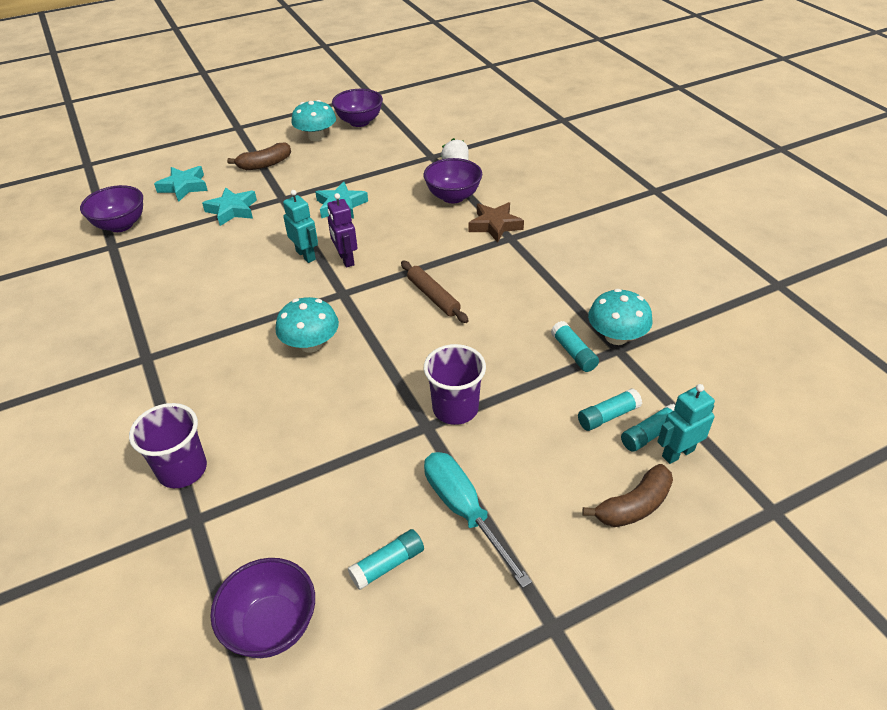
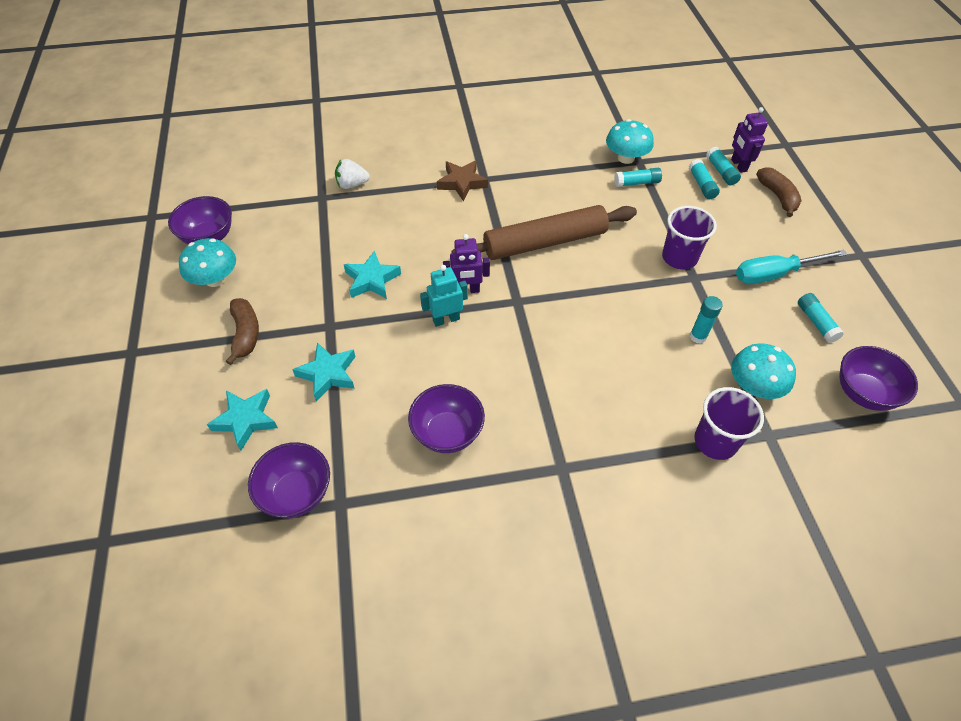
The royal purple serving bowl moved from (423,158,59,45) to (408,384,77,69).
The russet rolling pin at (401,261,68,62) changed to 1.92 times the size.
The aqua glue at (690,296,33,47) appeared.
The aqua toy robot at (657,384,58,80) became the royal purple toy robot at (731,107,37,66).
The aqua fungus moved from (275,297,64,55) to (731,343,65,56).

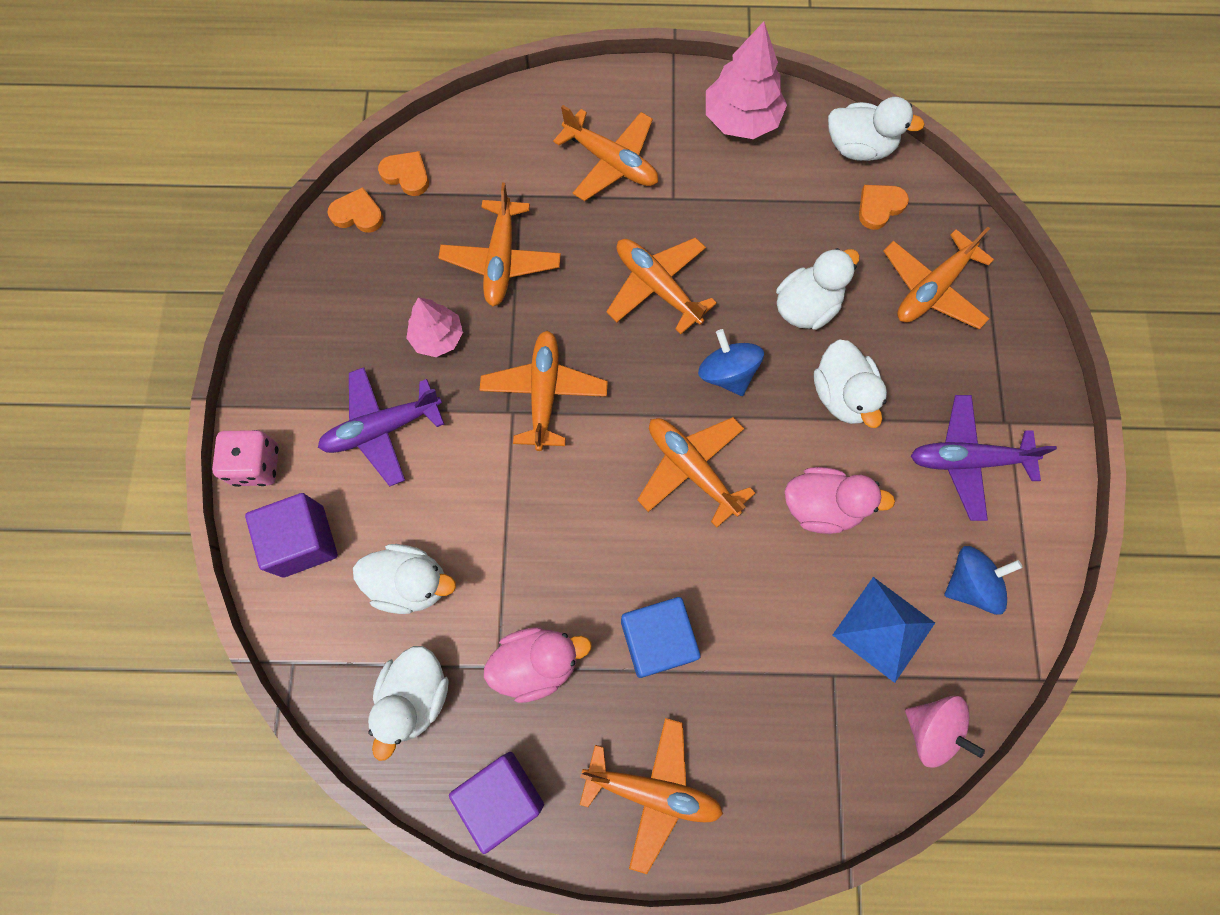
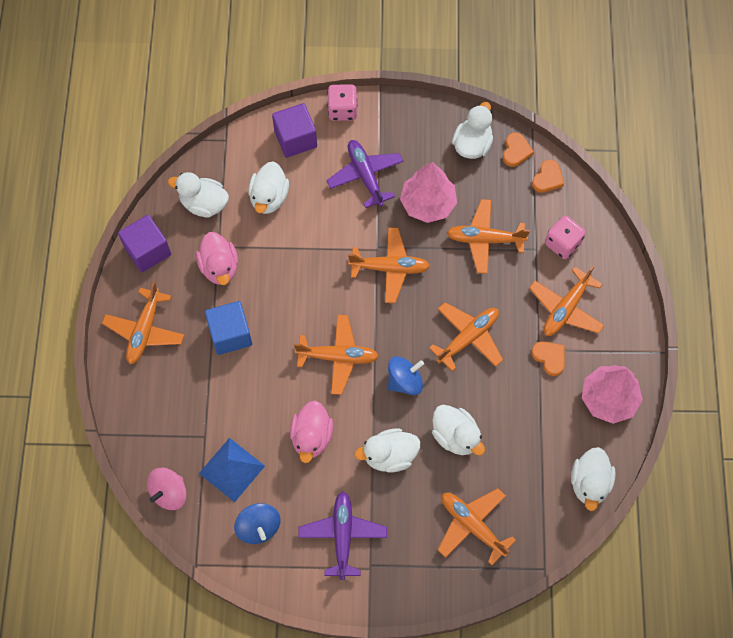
The orange-coloured plane at (637,417,118,111) turned 45 degrees clockwise.
The pink toy tree at (406,297,57,60) changed to 1.57 times the size.
The snow-white toy duck at (452,102,41,57) appeared.
The orange-coloured love heart moved from (859,185,50,45) to (531,341,34,35).
The pink dice at (545,216,41,43) appeared.

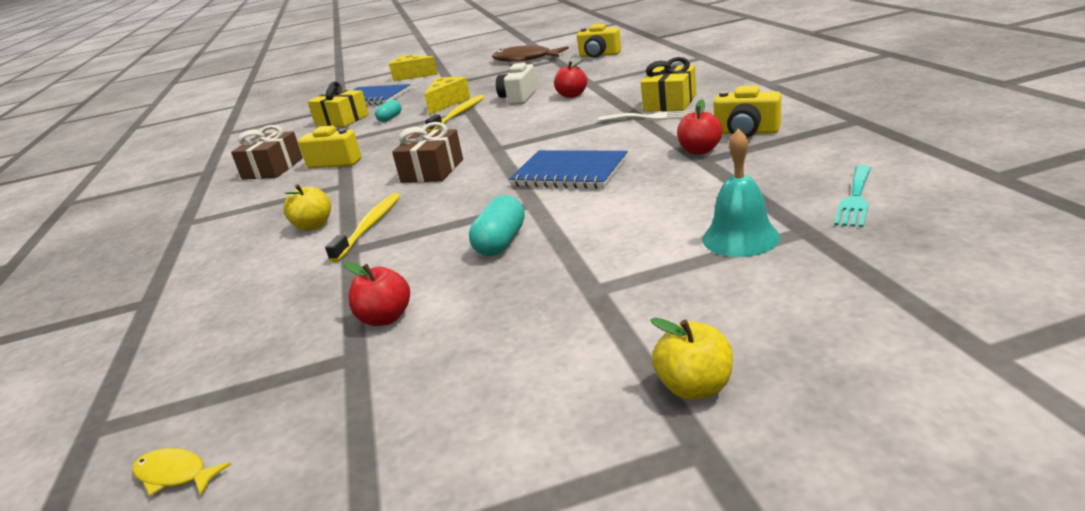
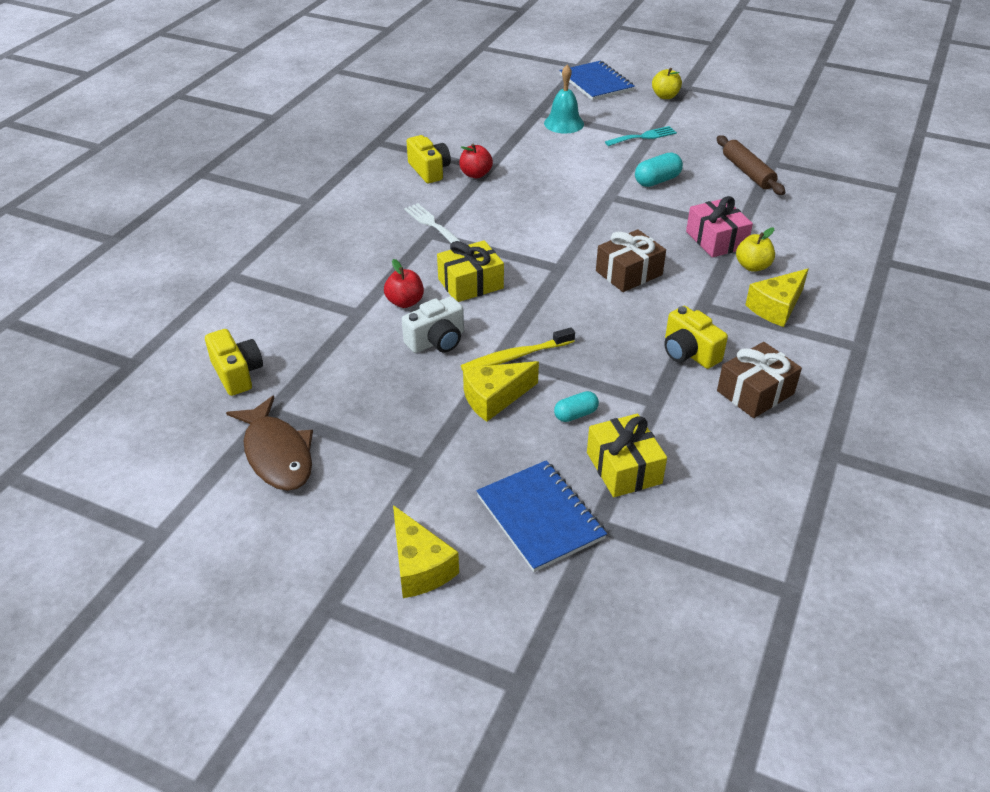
The golden present moved from (641,57,55,54) to (437,240,67,62).
The blue exercise book moved from (509,150,119,39) to (559,61,76,40).
The aqua table fork moved from (834,165,37,62) to (605,126,72,20).
The golden dental brush at (325,193,75,69) was replaced by the pink present at (686,196,67,62).
The scarlet apple fruit at (344,262,66,64) was replaced by the russet rolling pin at (717,135,68,60).
The golden cheese wedge at (745,269,63,58) appeared.
The golden toy fish at (132,448,99,48) disappeared.

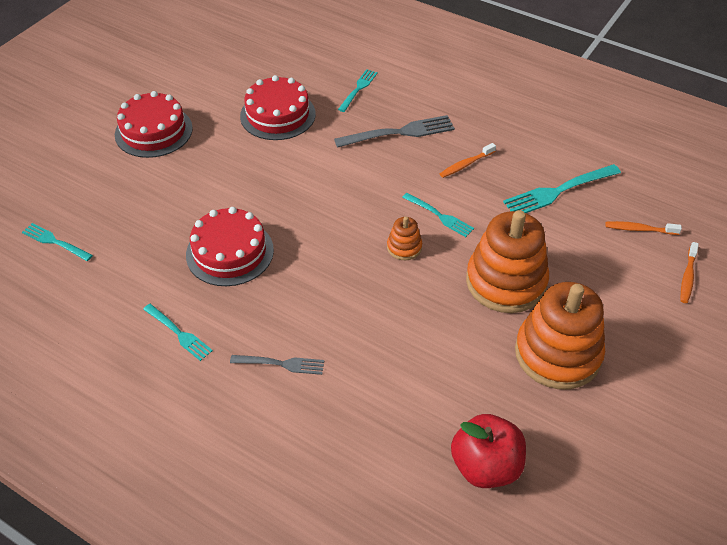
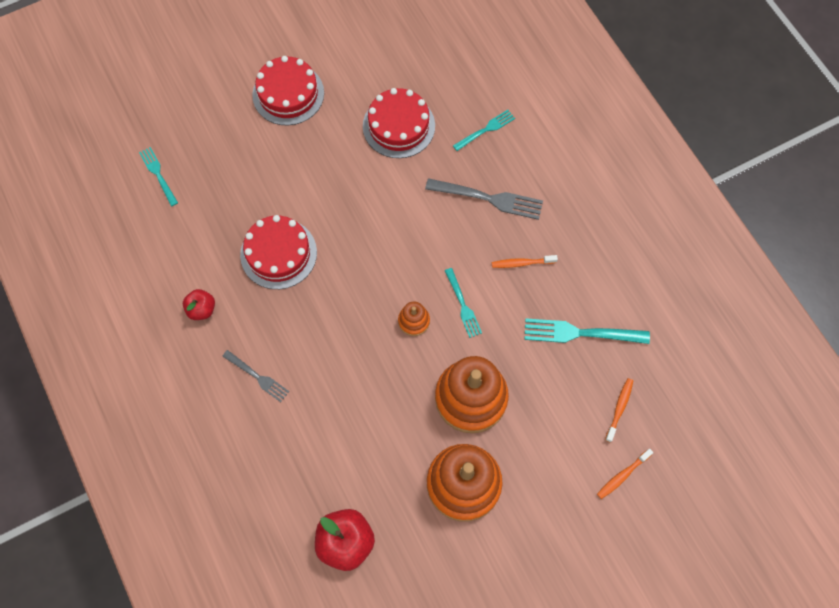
The aqua table fork at (143,304,70,57) was replaced by the scarlet apple fruit at (183,289,32,31).
The orange-coloured dental brush at (605,221,77,14) turned 75 degrees clockwise.

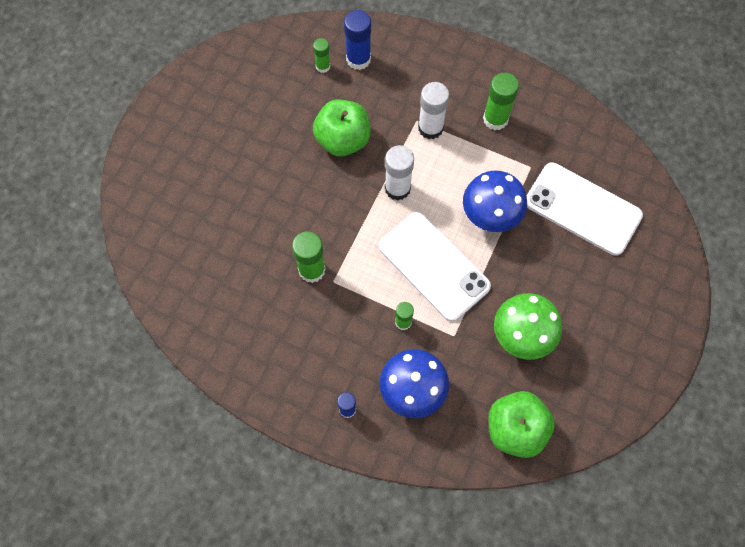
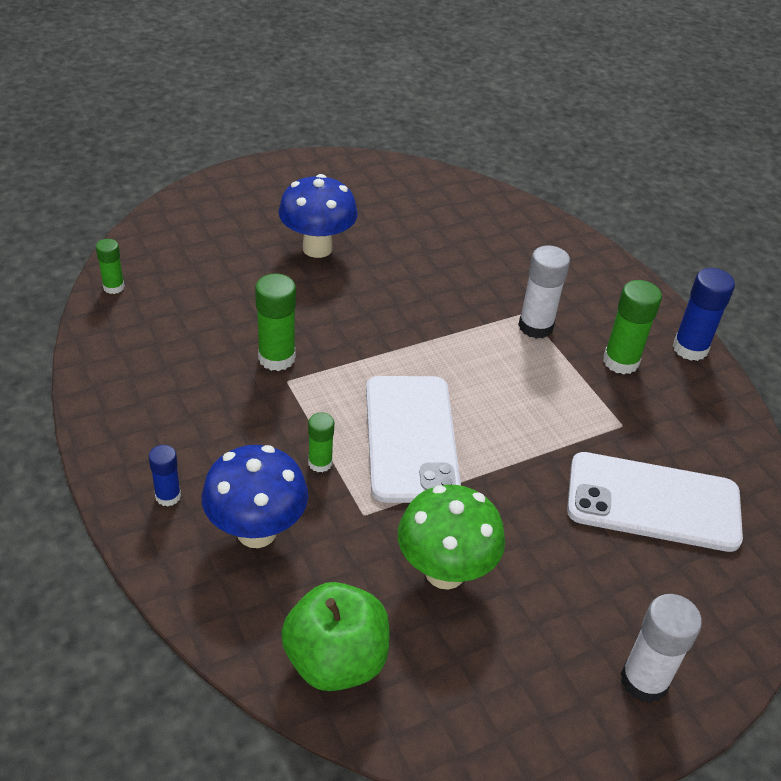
The leaf-green glue moved from (313,38,17,35) to (96,239,29,55).
The blue fungus moved from (463,170,64,62) to (278,174,80,84).
The snow-white mobile phone at (527,163,116,93) turned 60 degrees counterclockwise.
The snow-white glue moved from (385,145,29,56) to (621,594,81,109).
The blue glue moved from (344,10,27,60) to (673,268,62,93).
The leaf-green apple fruit at (313,100,57,57) disappeared.

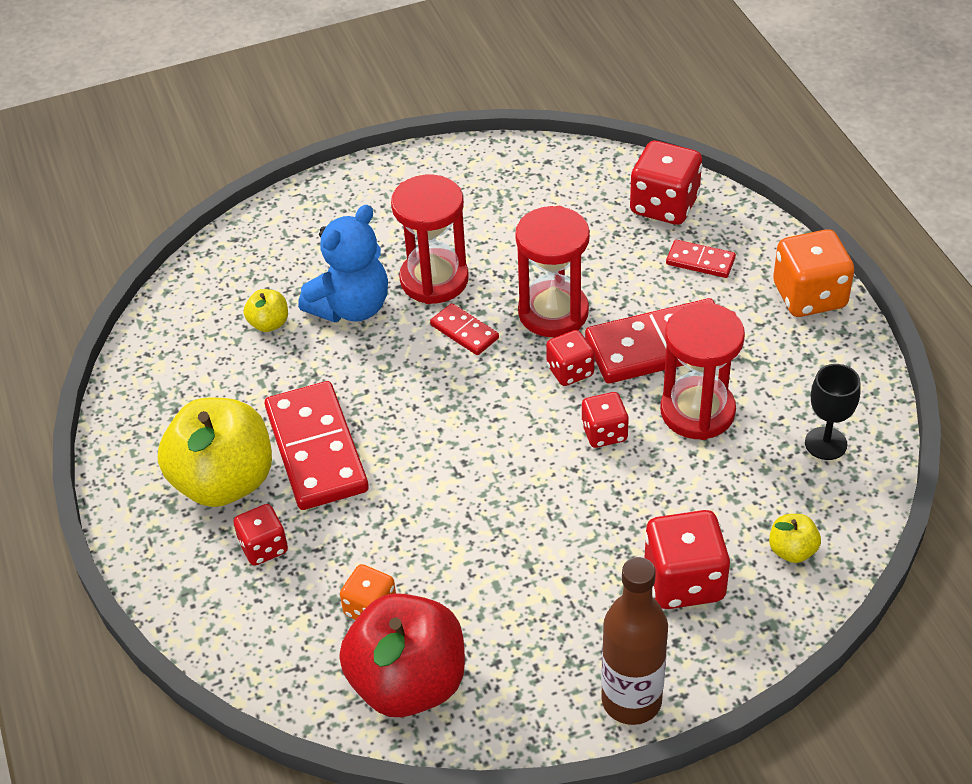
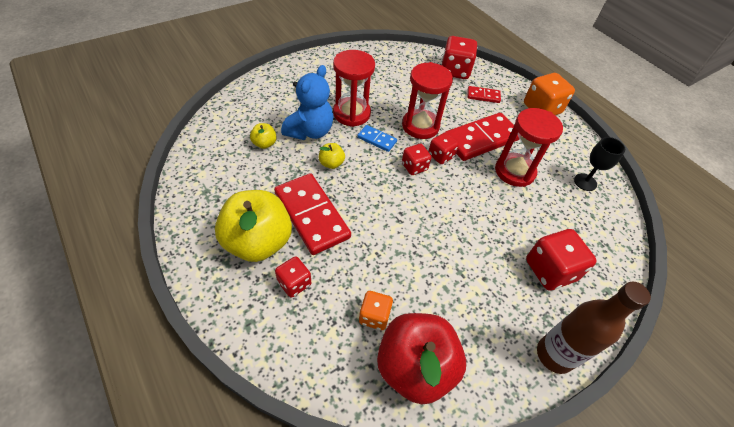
The golden apple fruit moved from (769,514,52,49) to (319,143,26,26).
The scarlet domino at (430,303,69,52) became the blue domino at (357,125,40,27).
The scarlet dice moved from (581,392,48,56) to (402,144,29,31).

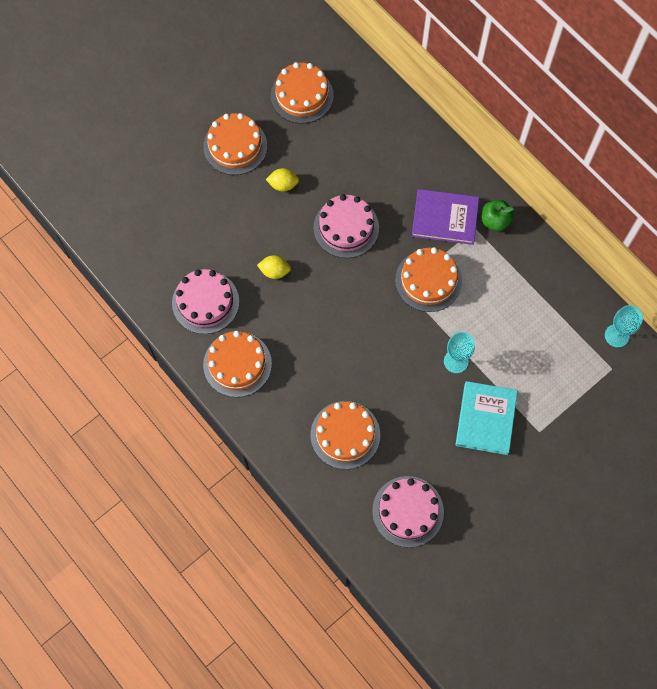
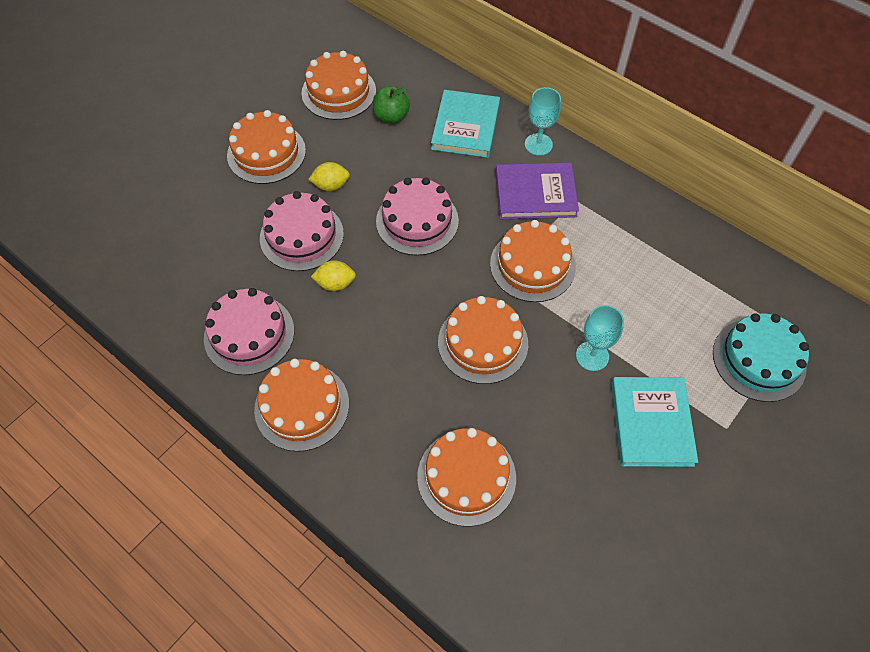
The pink cake moved from (372,476,72,71) to (260,191,84,80).
The leaf-green apple fruit moved from (482,200,32,31) to (373,86,37,38).
The aqua hardcover at (431,90,69,68) appeared.
The orange-coloured cake at (438,296,90,88) appeared.
The aqua goblet moved from (605,305,38,42) to (525,87,36,69).
The aqua cake at (713,313,96,89) appeared.

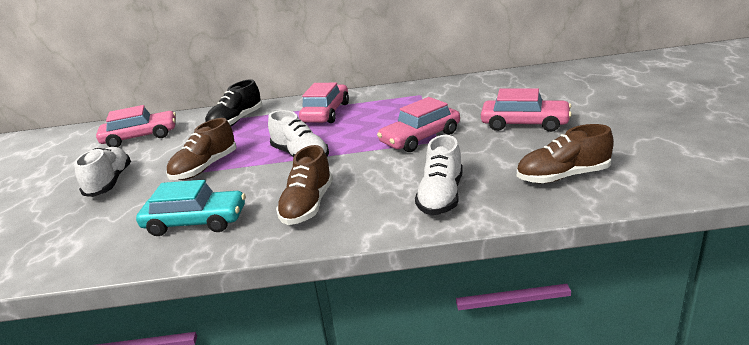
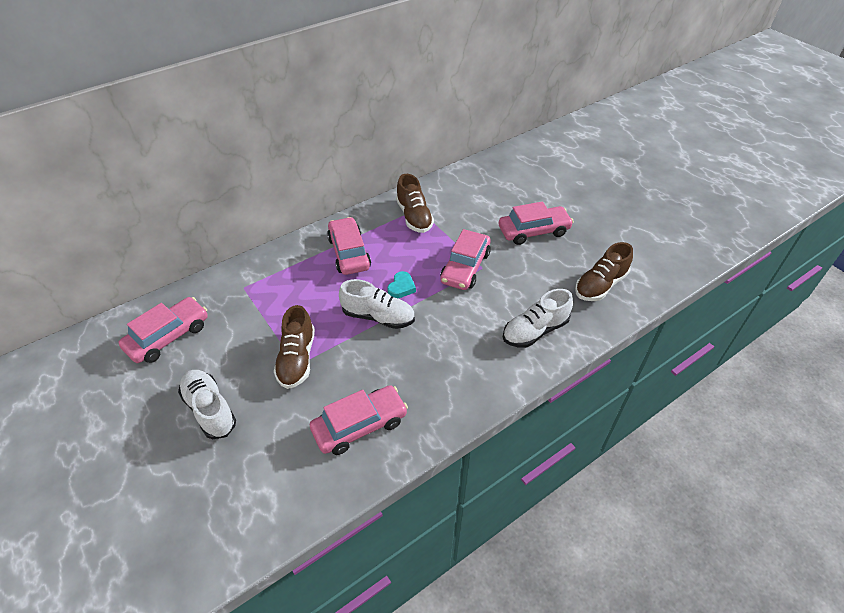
The aqua car at (136,180,110,56) became the pink car at (310,385,98,70).
The aqua love heart at (387,271,29,27) appeared.
The russet sneaker moved from (276,145,57,80) to (396,174,38,59).
The snow-white sneaker at (415,135,48,80) turned 75 degrees clockwise.
The jet-black sneaker at (205,79,57,47) disappeared.

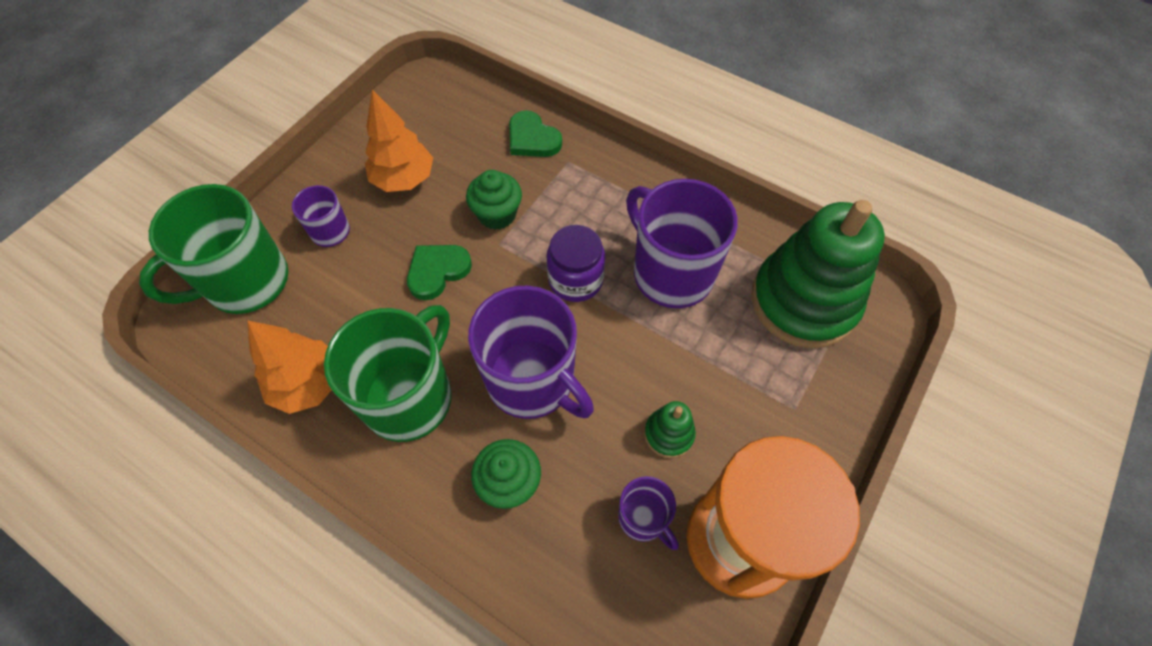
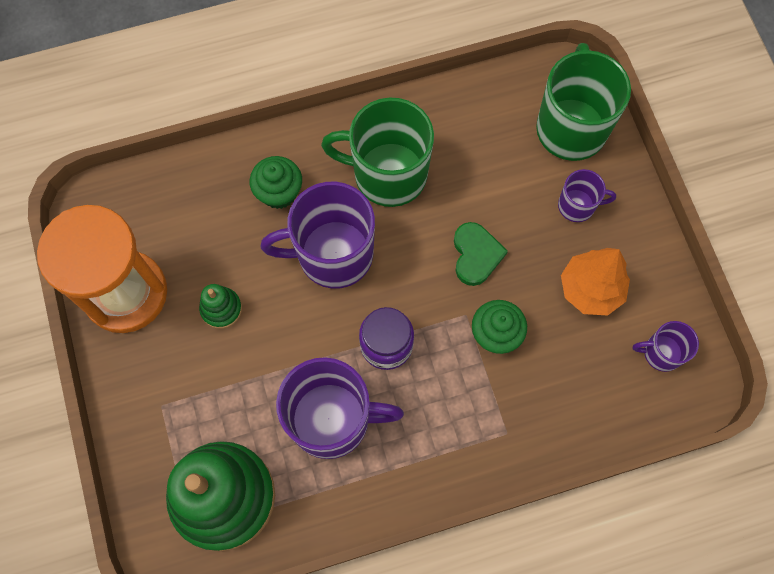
The leaf-green mug at (324,305,128,137) turned 120 degrees clockwise.
The royal purple mug moved from (618,476,61,74) to (633,321,66,51).
The orange-coloured toy tree at (247,320,85,94) disappeared.
The leaf-green love heart at (509,110,53,47) disappeared.

